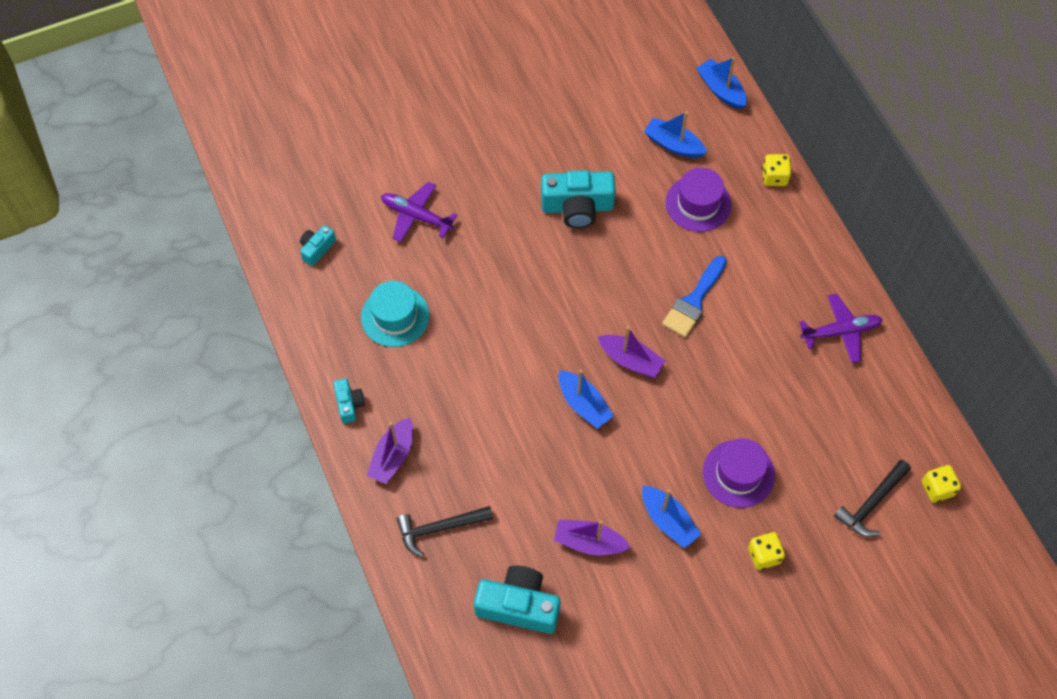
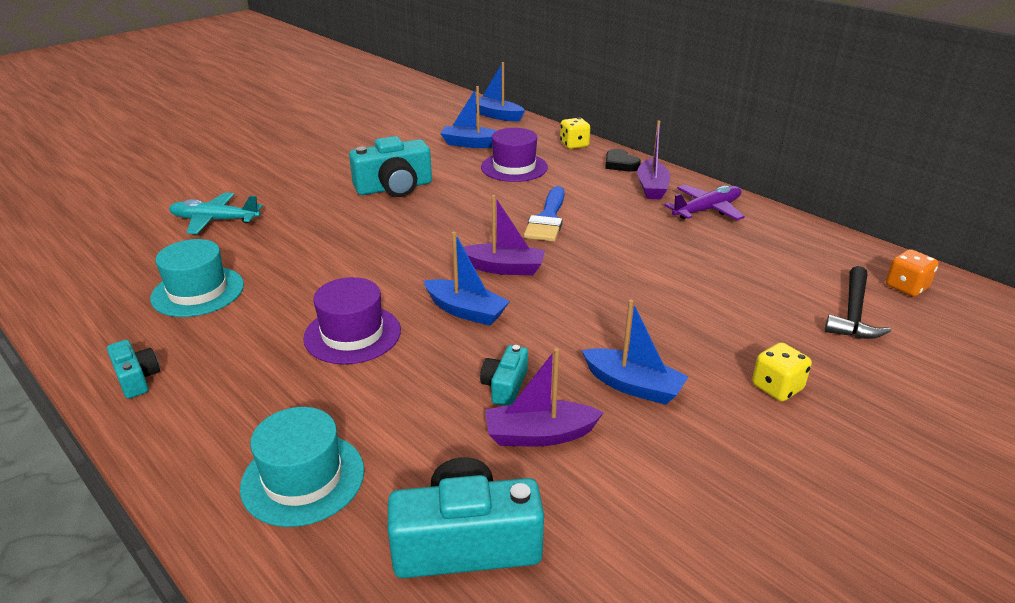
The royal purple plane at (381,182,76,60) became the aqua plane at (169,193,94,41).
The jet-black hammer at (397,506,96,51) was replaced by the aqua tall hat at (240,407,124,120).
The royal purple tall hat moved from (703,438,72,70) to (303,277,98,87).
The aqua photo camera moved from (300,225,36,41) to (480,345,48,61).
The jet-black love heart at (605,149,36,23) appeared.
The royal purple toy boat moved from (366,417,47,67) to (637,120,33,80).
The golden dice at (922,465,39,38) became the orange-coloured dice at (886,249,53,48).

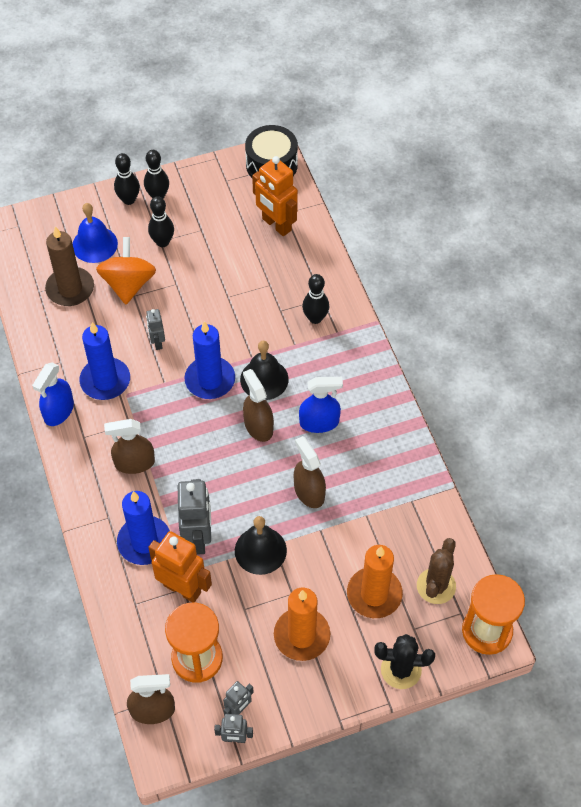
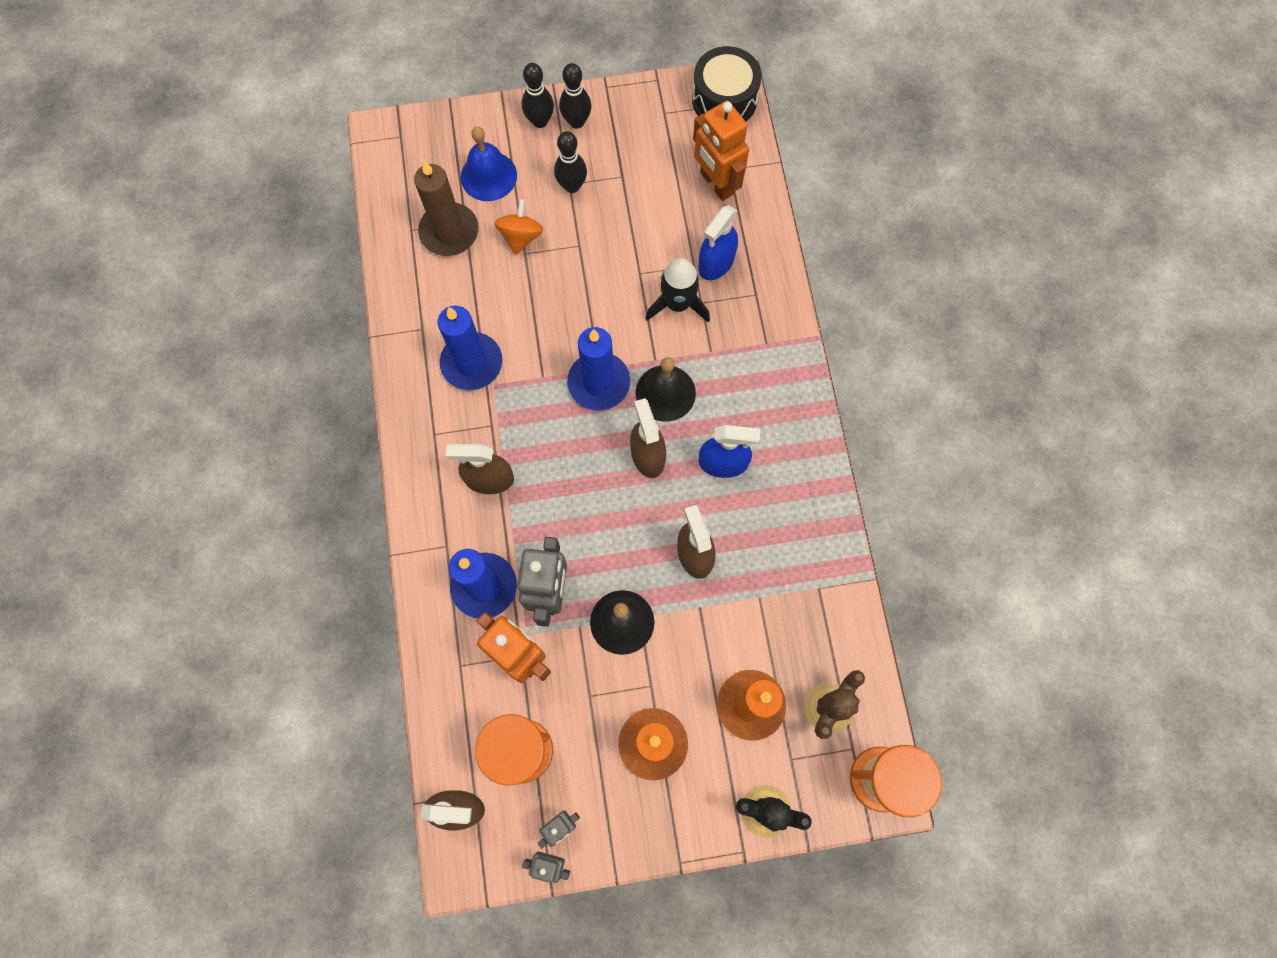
The orange-coloured whirligig at (96,237,60,67) changed to 0.66 times the size.
The jet-black toy rocket at (646,258,64,65) appeared.
The blue spray bottle moved from (32,362,42,64) to (698,205,40,75).
The gray toy robot at (146,309,19,41) disappeared.
The jet-black bowling pin at (302,274,27,50) disappeared.

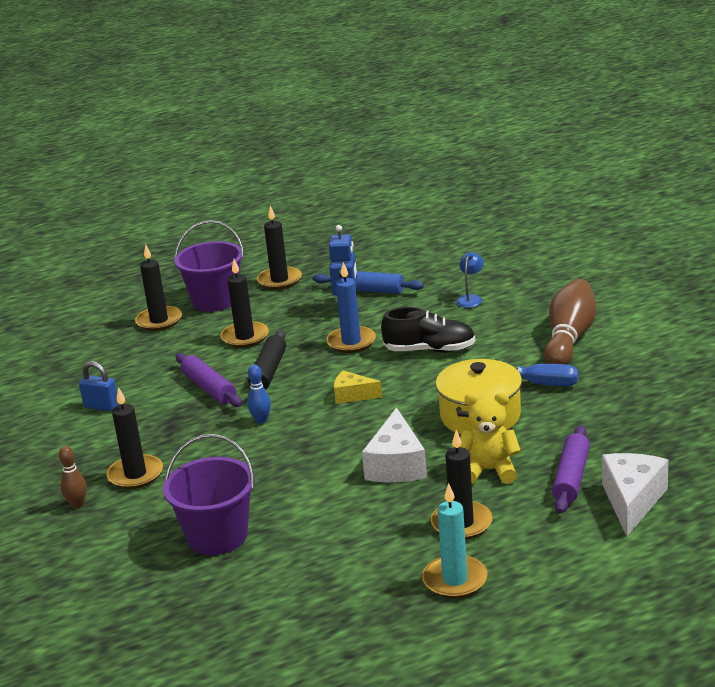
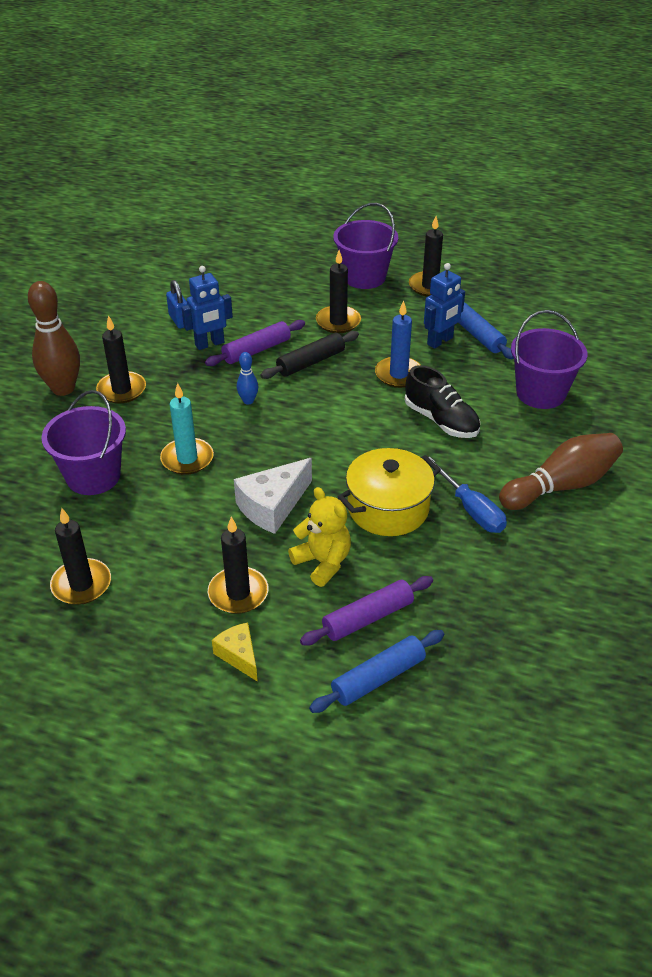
The russet bowling pin at (59,446,28,62) changed to 2.11 times the size.
The jet-black pillar candle moved from (135,244,47,87) to (50,508,61,97).
The aqua pillar candle moved from (422,483,66,115) to (160,383,54,92).
The blue toy robot at (181,266,52,84) appeared.
The royal purple rolling pin at (176,353,66,54) turned 45 degrees clockwise.
The golden cheese wedge moved from (334,370,48,34) to (212,623,46,59).
The snow-white cheese wedge at (602,453,66,83) was replaced by the blue rolling pin at (309,630,135,83).
The blue desk lamp at (456,252,28,56) was replaced by the royal purple pail at (511,310,76,99).

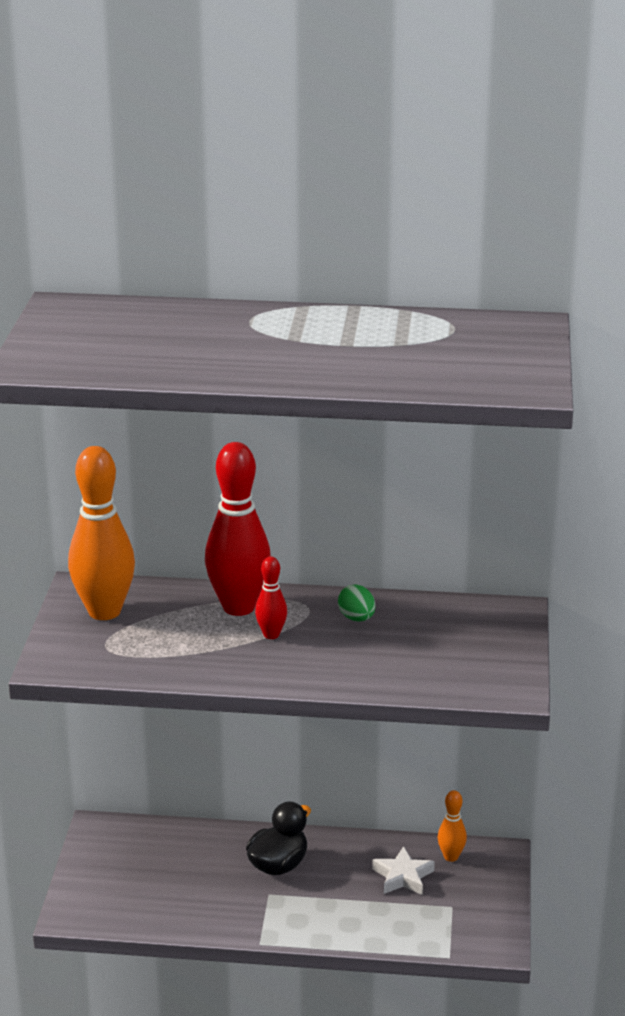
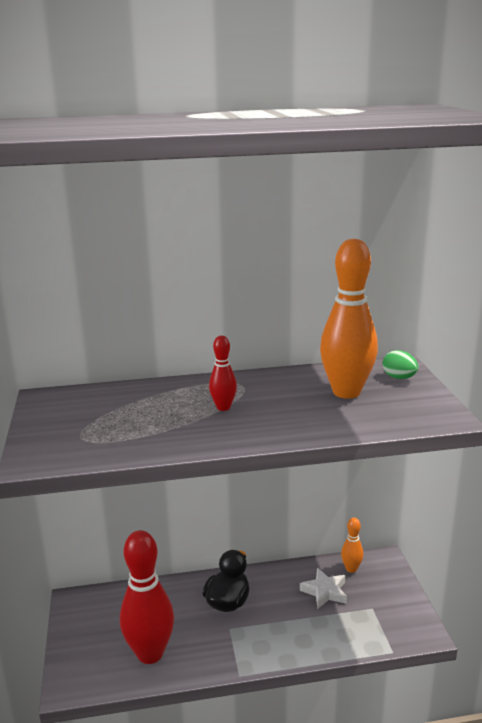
The scarlet bowling pin moved from (205,442,66,174) to (120,530,54,134).
The orange-coloured bowling pin moved from (68,446,67,174) to (320,239,58,160).
The leaf-green toy egg moved from (338,584,37,38) to (383,350,35,29).

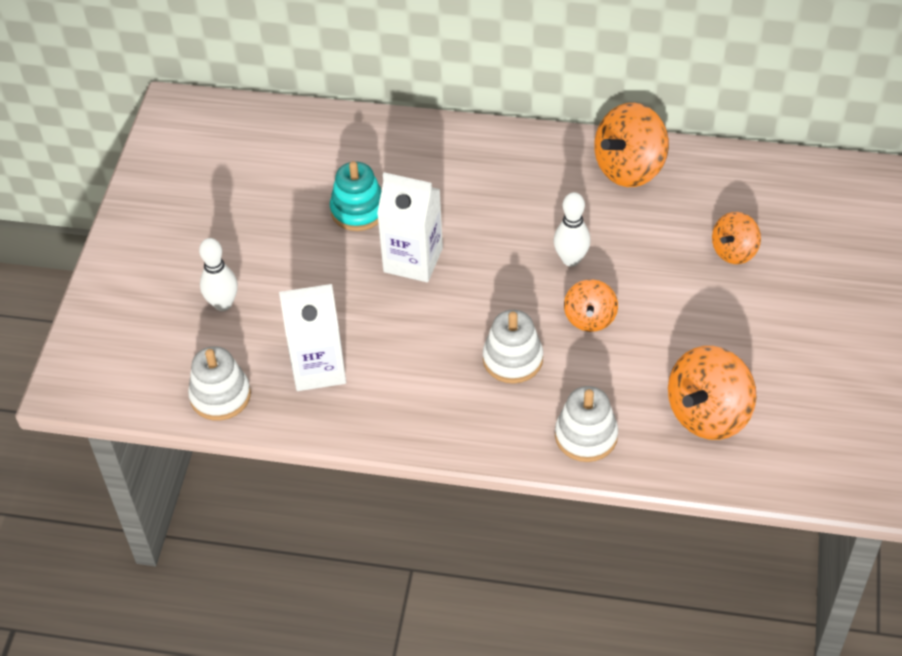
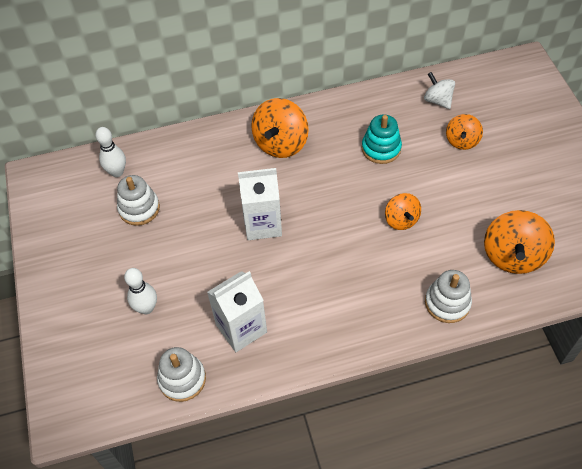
The snow-white bowling pin moved from (554,192,37,74) to (95,127,31,50).
The snow-white stacking rings moved from (483,310,60,74) to (117,175,43,51).
The orange-coloured whirligig moved from (594,103,75,84) to (251,98,58,60).
The aqua stacking rings moved from (330,161,52,70) to (362,115,40,49).
The snow-white whirligig at (424,72,31,37) appeared.

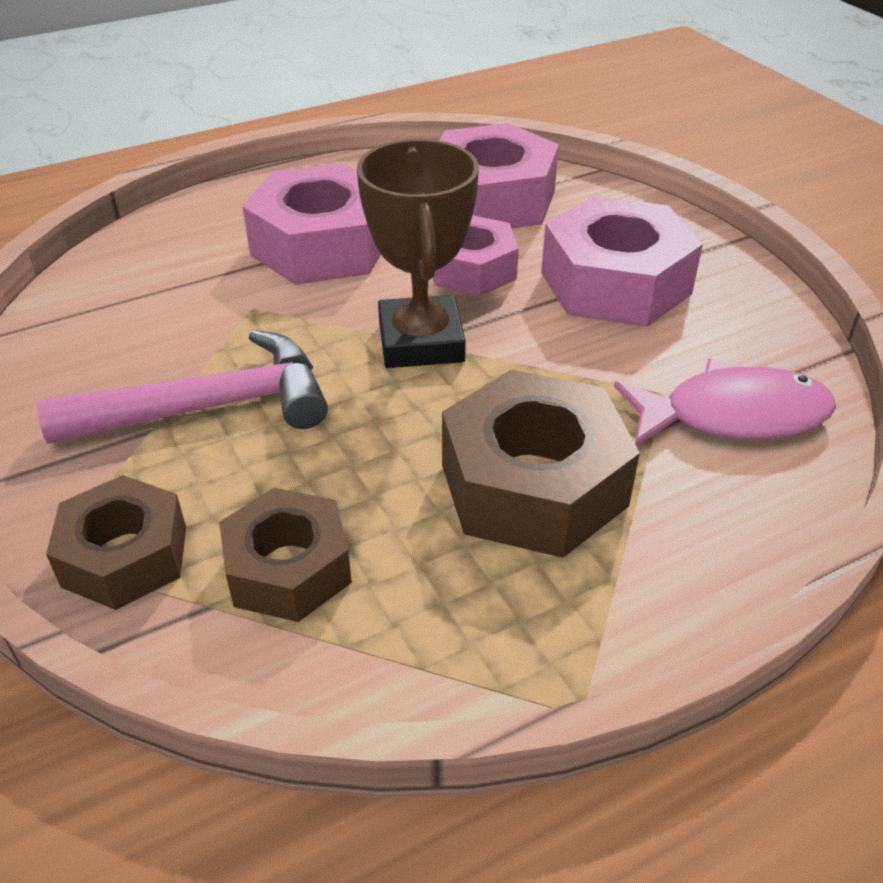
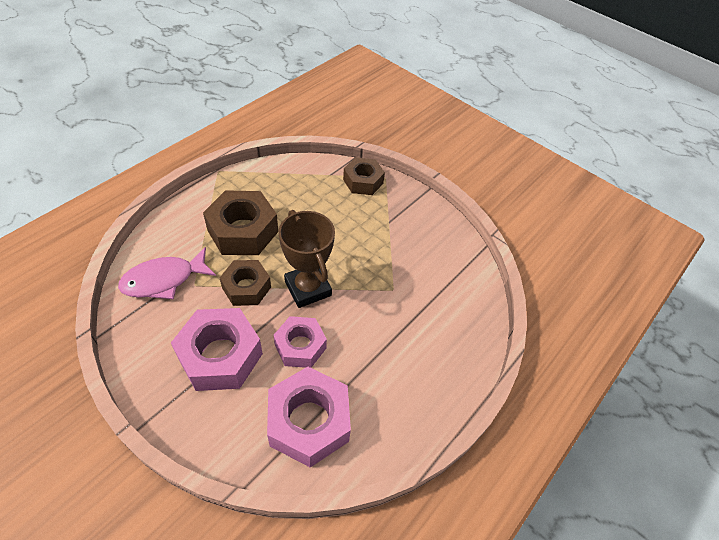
The russet hexagon nut moved from (219,487,133,135) to (220,260,51,46).
The pink hammer at (37,330,291,114) disappeared.
The pink hexagon nut at (242,163,139,122) disappeared.

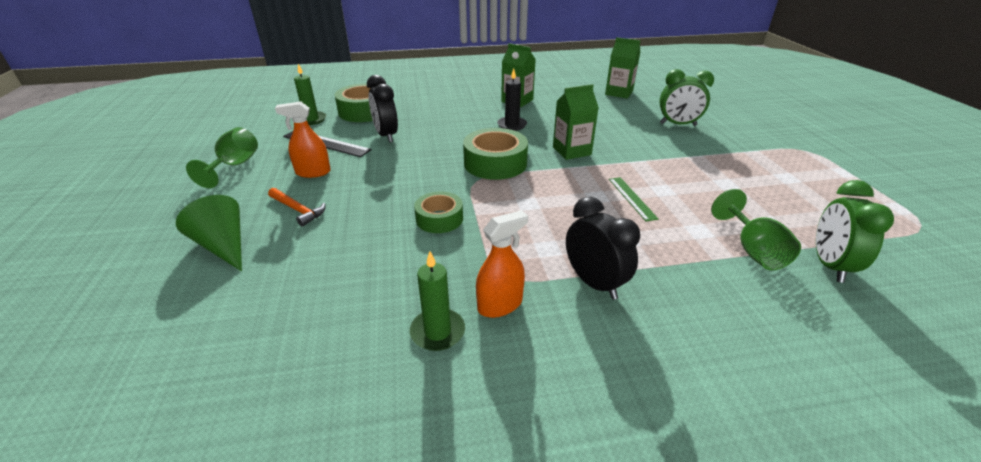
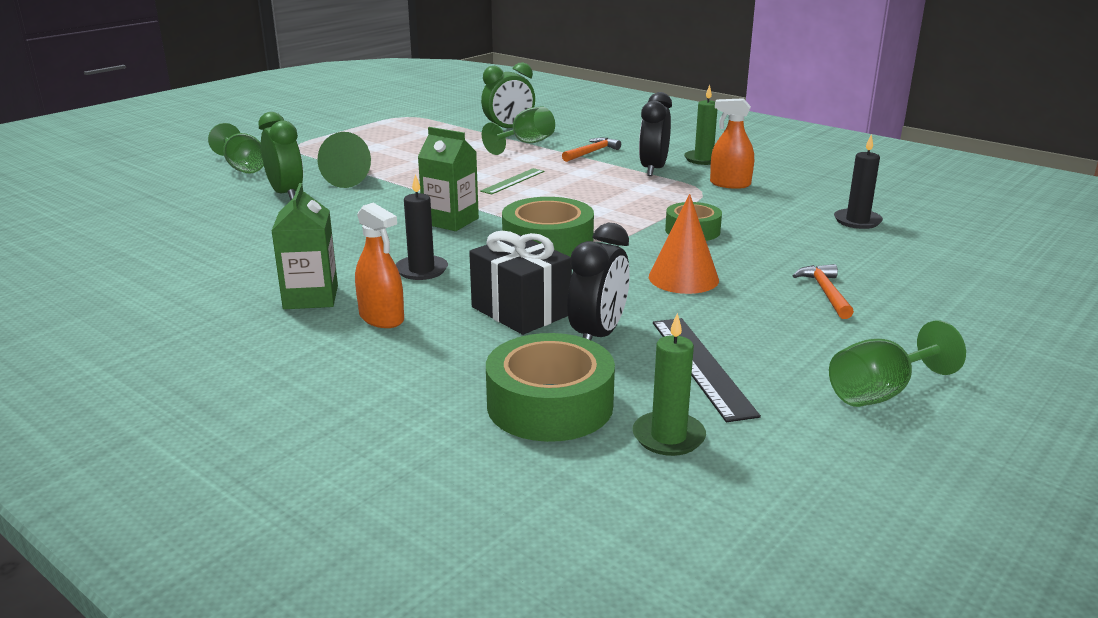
The leaf-green goblet at (208,123,56,50) appeared.
The leaf-green solid cone moved from (176,195,66,76) to (318,132,53,56).
The orange-coloured spray bottle moved from (275,101,56,77) to (355,203,49,125).
The jet-black present at (469,231,103,104) appeared.
The orange-coloured hammer at (562,138,59,24) appeared.
The orange-coloured solid cone at (649,194,70,100) appeared.
The leaf-green pillar candle moved from (410,251,55,100) to (684,85,33,80).
The jet-black pillar candle at (834,134,49,95) appeared.
The leaf-green milk carton at (605,37,36,62) disappeared.

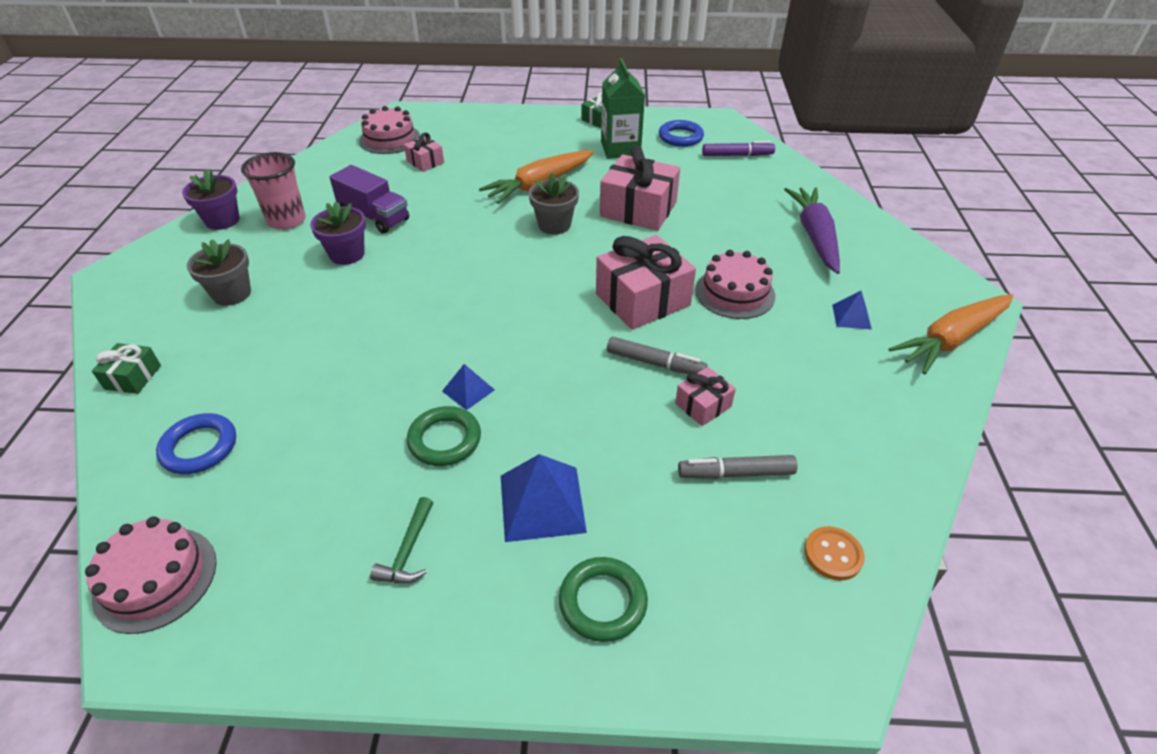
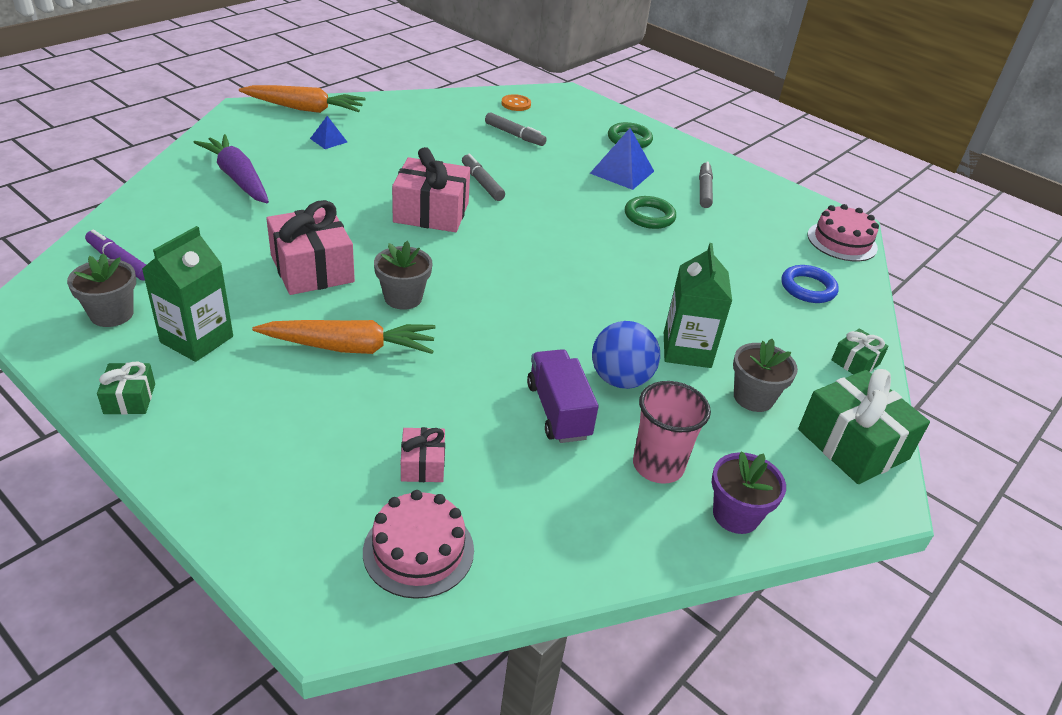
The blue torus at (659,120,45,27) was replaced by the gray potted plant at (67,253,69,74).
The royal purple root vegetable at (784,187,56,87) turned 105 degrees clockwise.
The royal purple potted plant at (310,202,56,63) was replaced by the blue play ball at (592,321,68,68).
The leaf-green milk carton at (664,243,68,125) appeared.
The leaf-green hammer at (370,497,63,86) was replaced by the gray felt pen at (699,162,14,46).
The leaf-green present at (798,369,132,115) appeared.
The blue pyramid shape at (442,364,53,46) disappeared.
The pink present at (675,367,61,59) disappeared.
The pink cake at (695,250,80,69) disappeared.

